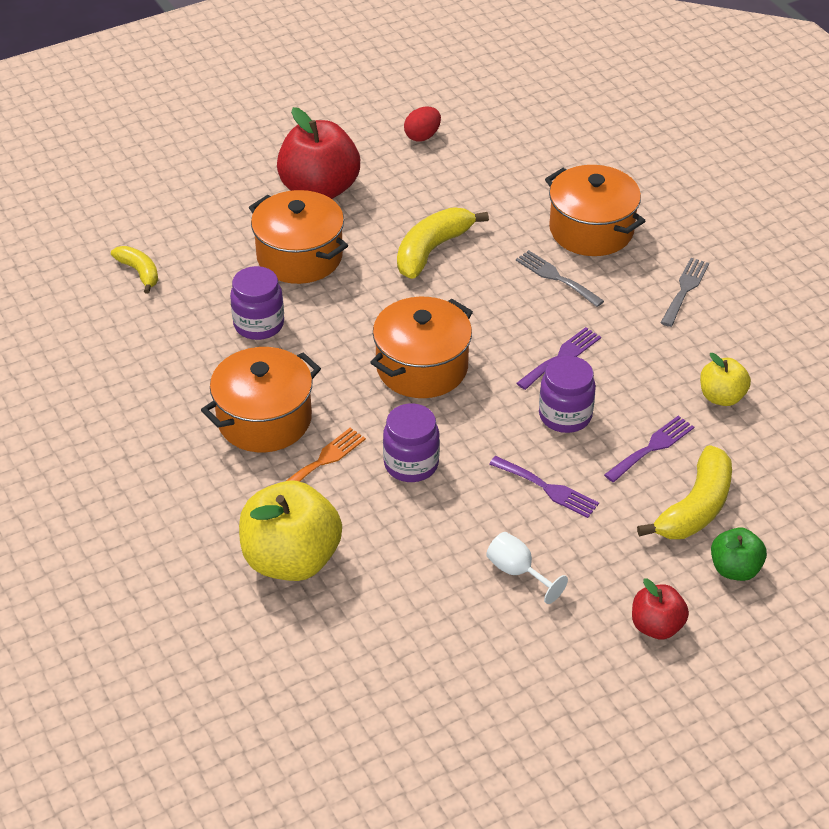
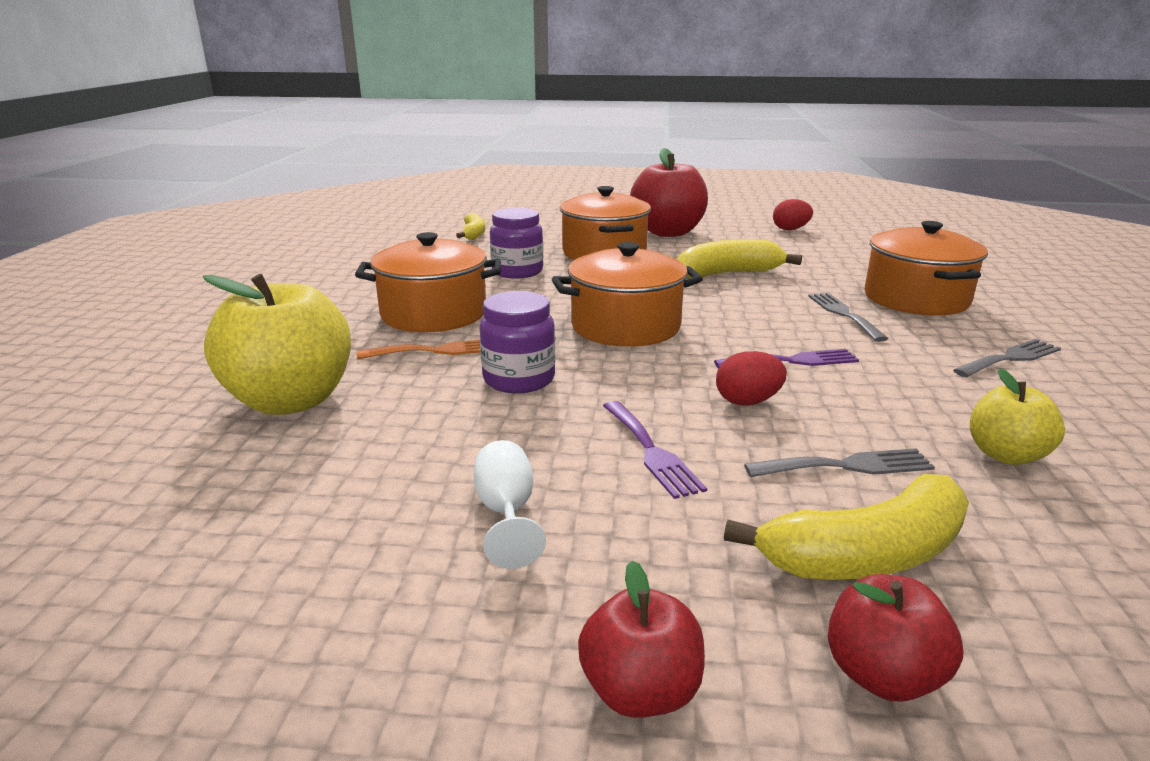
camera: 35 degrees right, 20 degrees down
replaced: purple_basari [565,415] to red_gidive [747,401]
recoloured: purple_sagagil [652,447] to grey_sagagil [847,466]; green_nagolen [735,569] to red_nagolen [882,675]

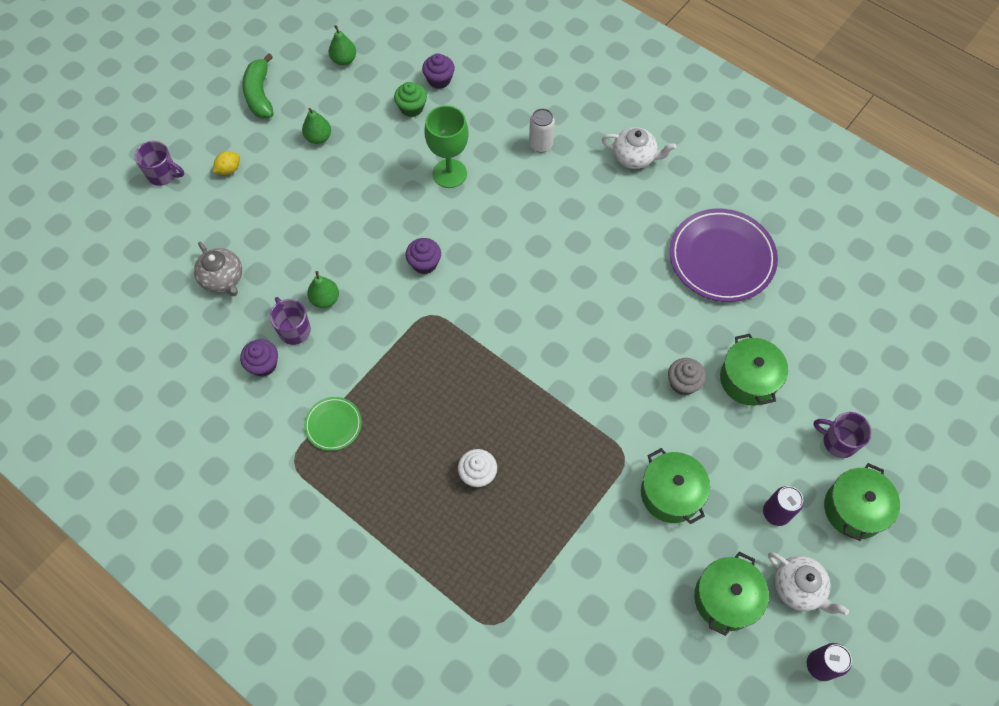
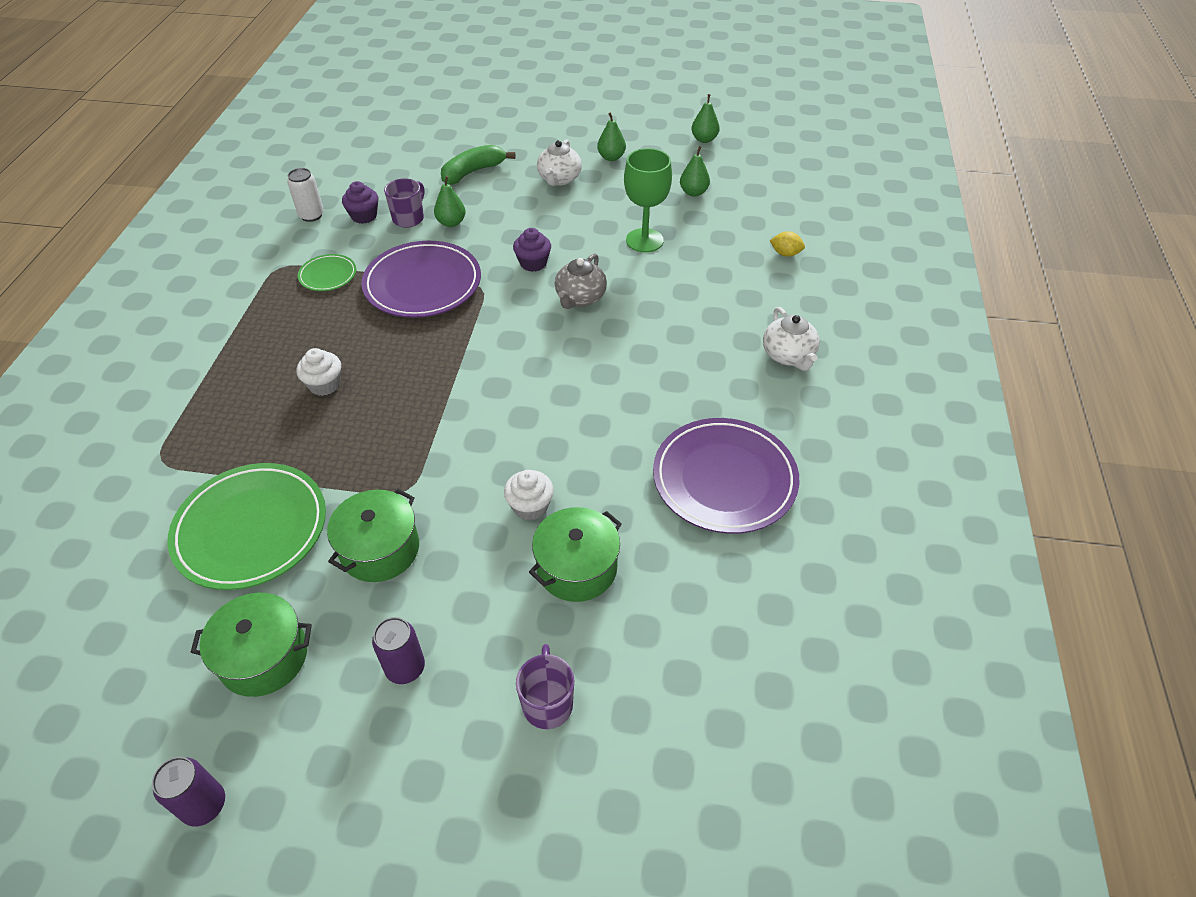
camera: 60 degrees right, 15 degrees down
removed: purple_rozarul [163,175]; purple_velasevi [439,80]; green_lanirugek [854,509]
added: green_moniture [251,529]; purple_moniture [422,284]
moved: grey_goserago [223,279] to [580,298]; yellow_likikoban [229,169] to [785,253]; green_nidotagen [260,94] to [473,172]; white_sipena [540,144] to [311,215]; white_goserago [798,588] to [559,179]
replaced: green_velasevi [411,108] to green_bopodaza [693,192]
recoloured: grey_velasevi [683,383] to white_velasevi [530,506]

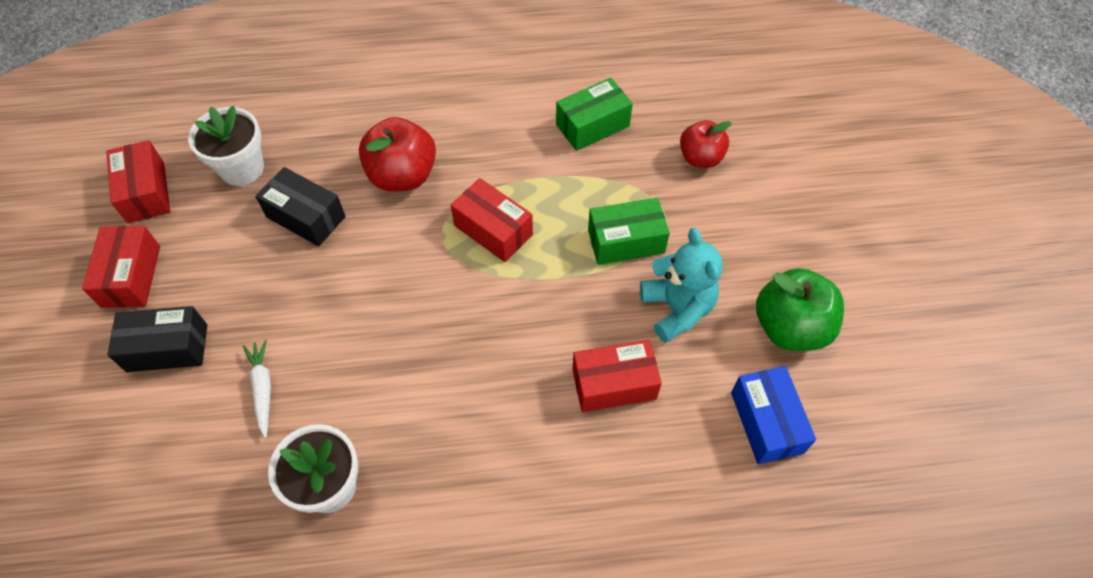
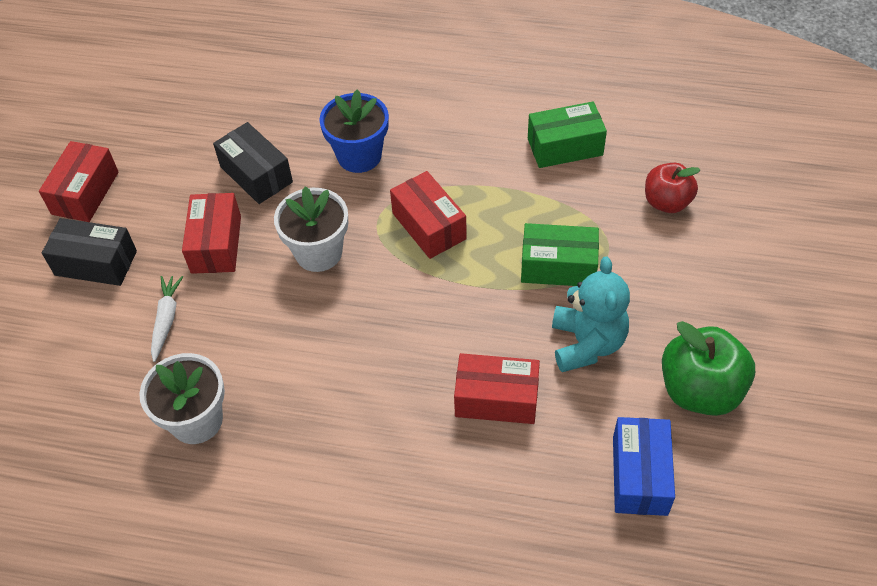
camera: 20 degrees right, 5 degrees down
moved: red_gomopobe [146,192] to [216,244]; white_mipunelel [242,168] to [318,252]
replaced: red_nagolen [402,176] to blue_mipunelel [359,156]

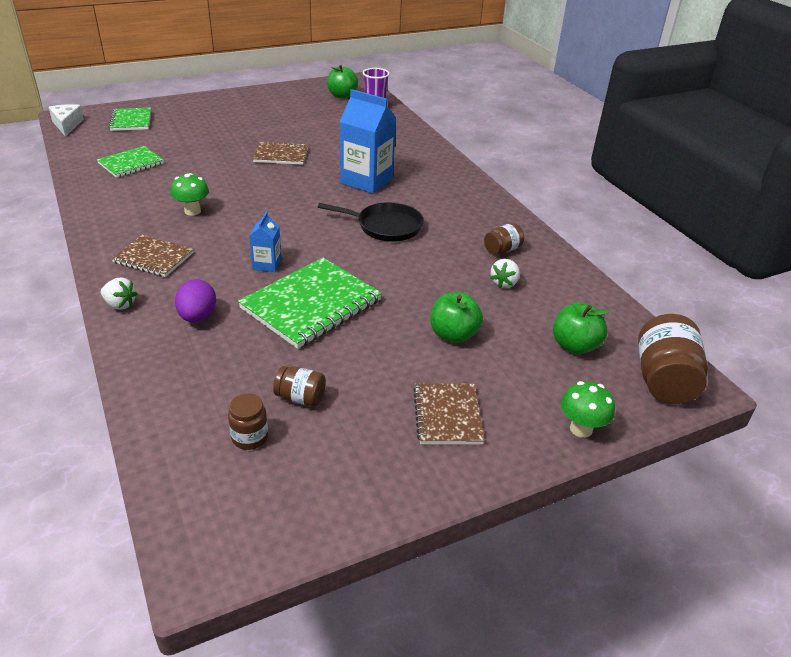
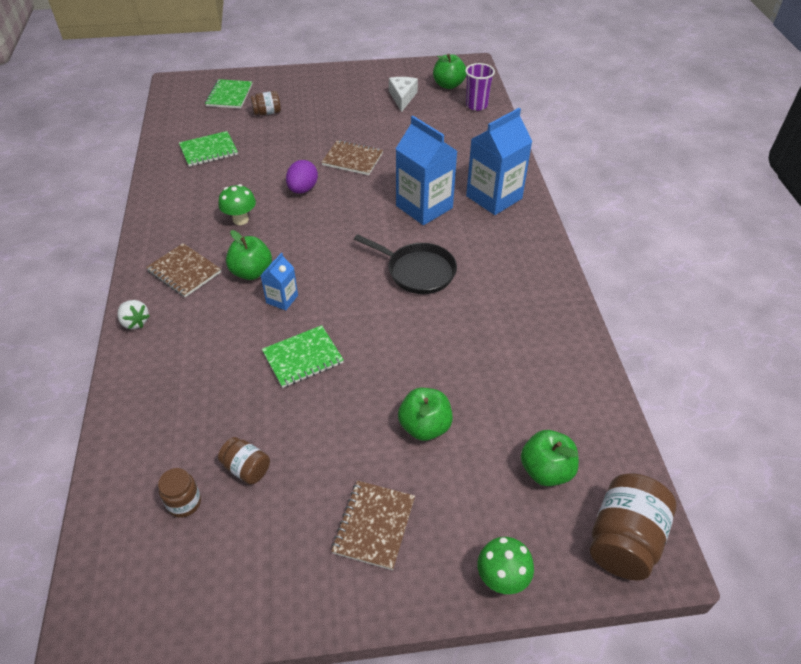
camera: 20 degrees right, 10 degrees up
removed: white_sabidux [504,283]
added: green_nagolen [251,272]; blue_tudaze [494,197]
moved: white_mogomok [67,125] to [402,97]; purple_gidive [198,317] to [303,189]; brown_basari [502,250] to [267,112]
resized: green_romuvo [311,304] = [303,358] x0.59

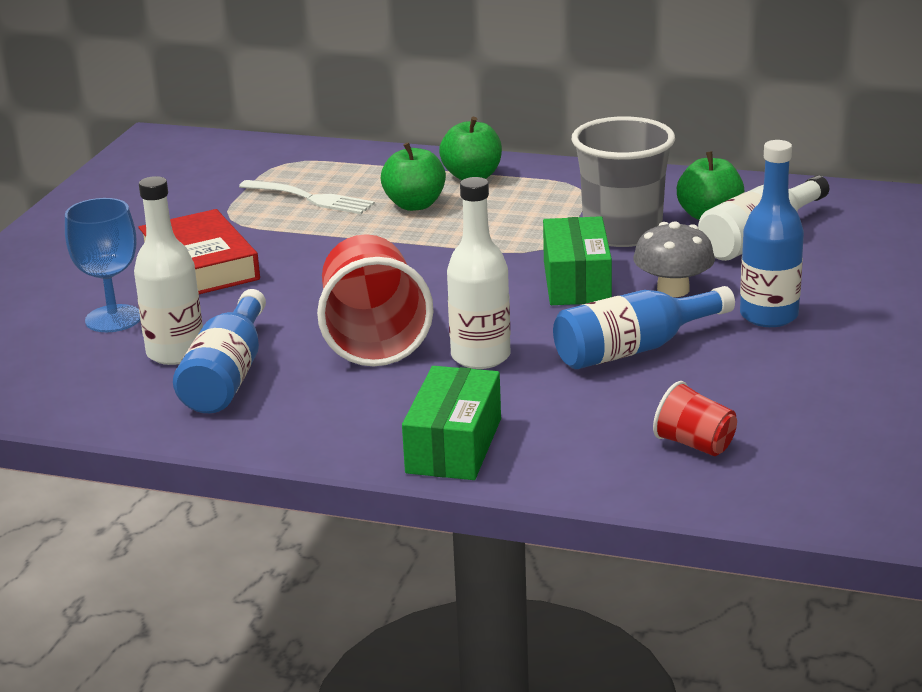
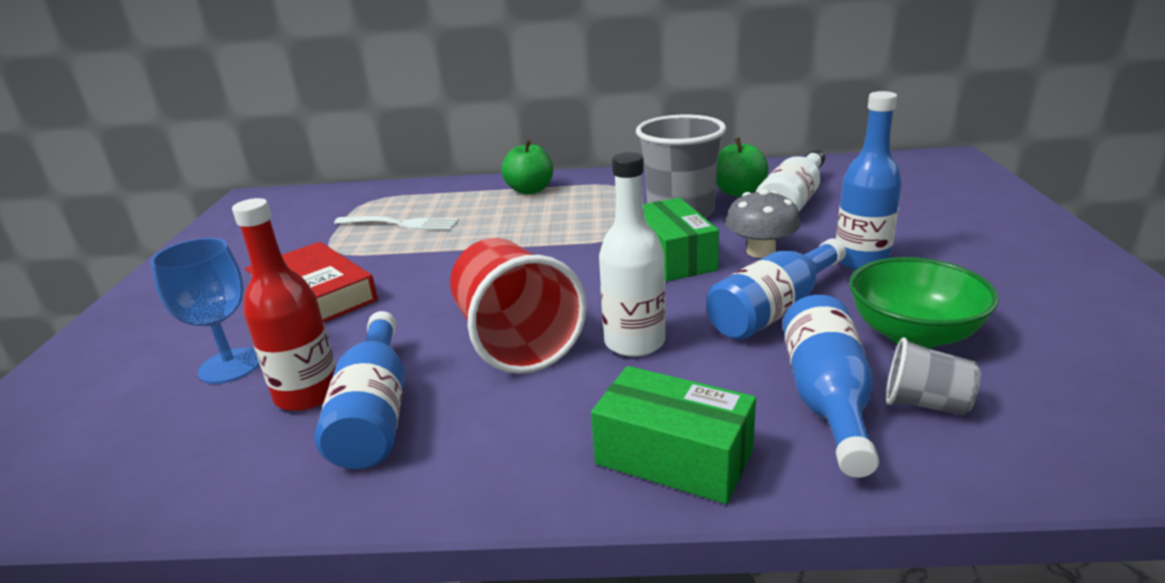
camera: 15 degrees left, 0 degrees up
removed: green_nagolen [415,205]
added: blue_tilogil [827,399]; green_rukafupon [913,334]
recoloured: white_tilogil [175,353] to red_tilogil [307,394]; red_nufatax [695,444] to grey_nufatax [925,404]
turned: green_gomopobe [454,446] = [674,457] 60 degrees counterclockwise

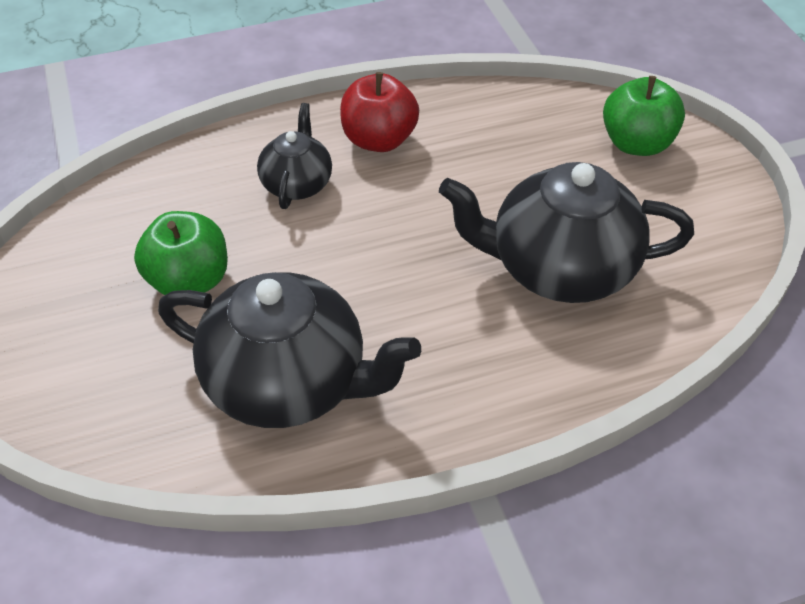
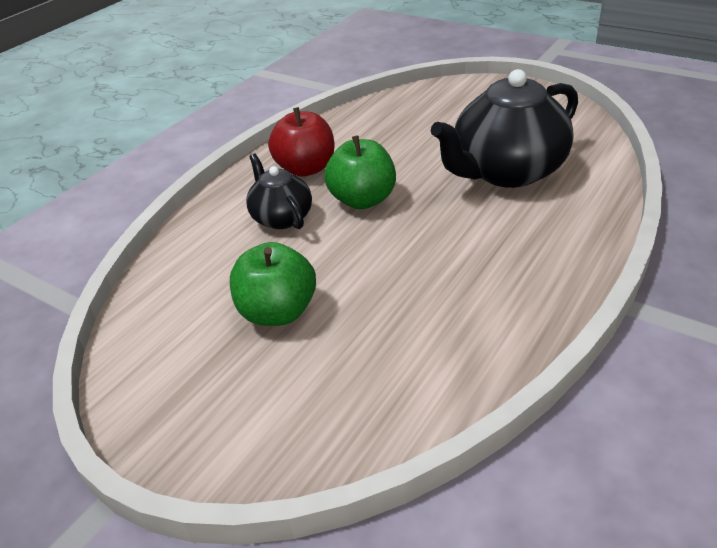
camera: 35 degrees left, 10 degrees down
removed: black_goserago [289,383]
moved: green_nagolen [636,144] to [362,200]

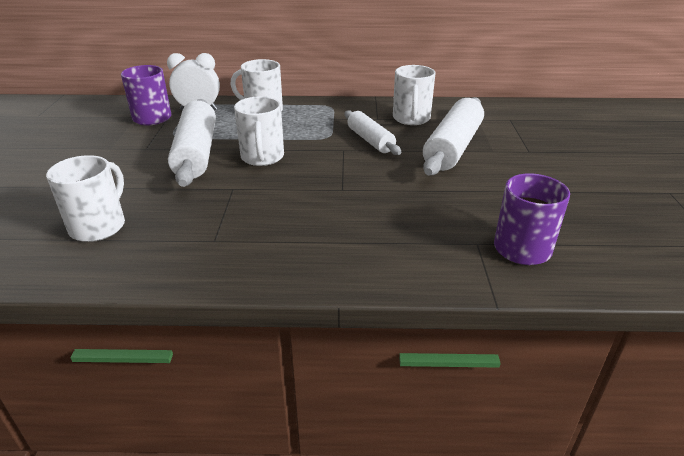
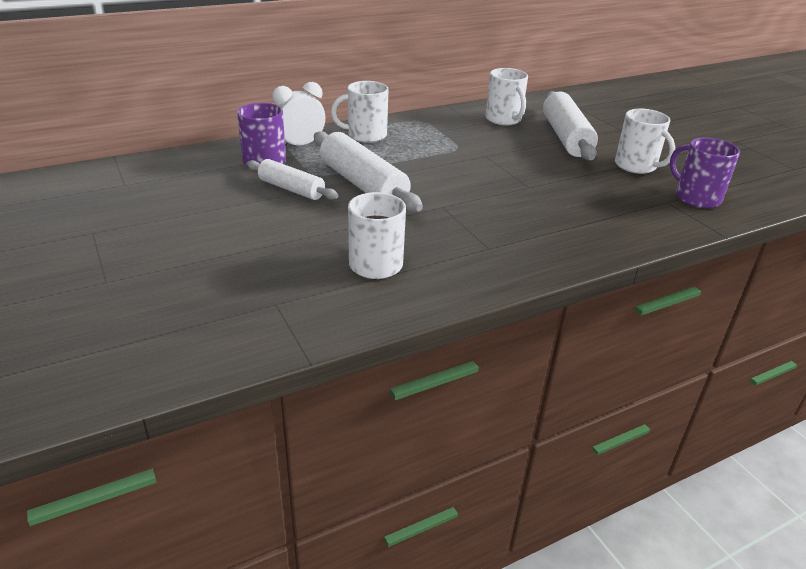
camera: 30 degrees left, 0 degrees up
moved: white_rozarul [262,157] to [636,166]; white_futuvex [370,140] to [291,189]

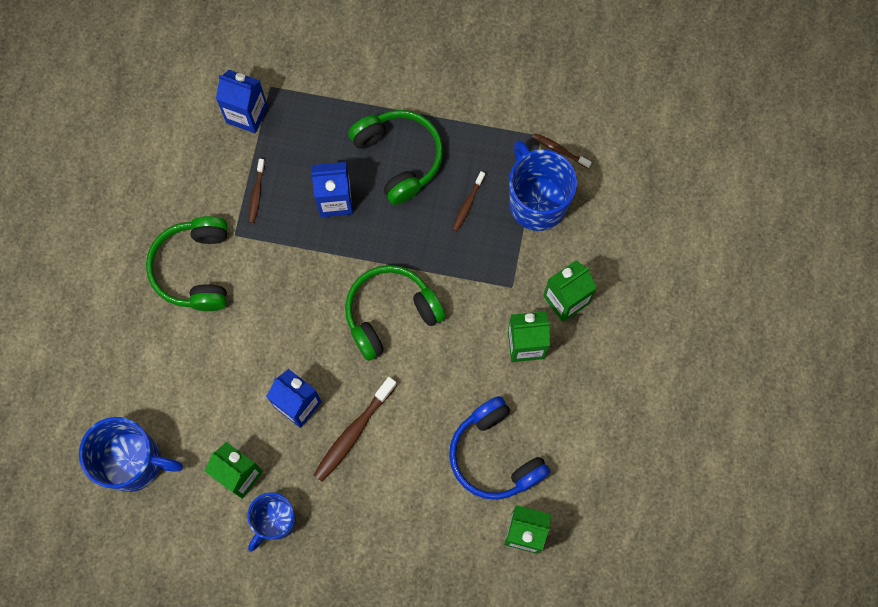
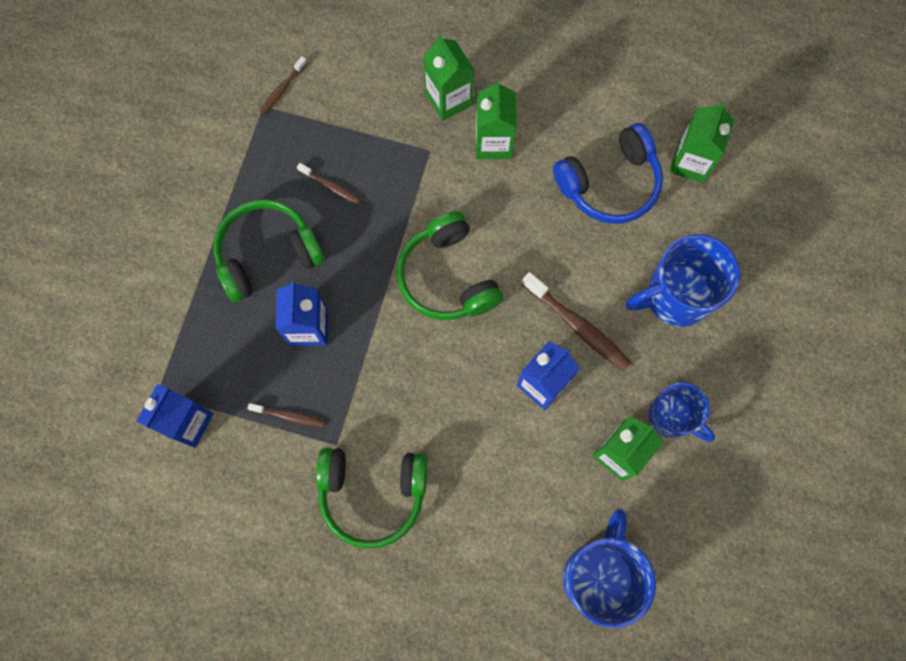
camera: 85 degrees left, 0 degrees up
moved: blue_rozarul [536,201] to [675,296]

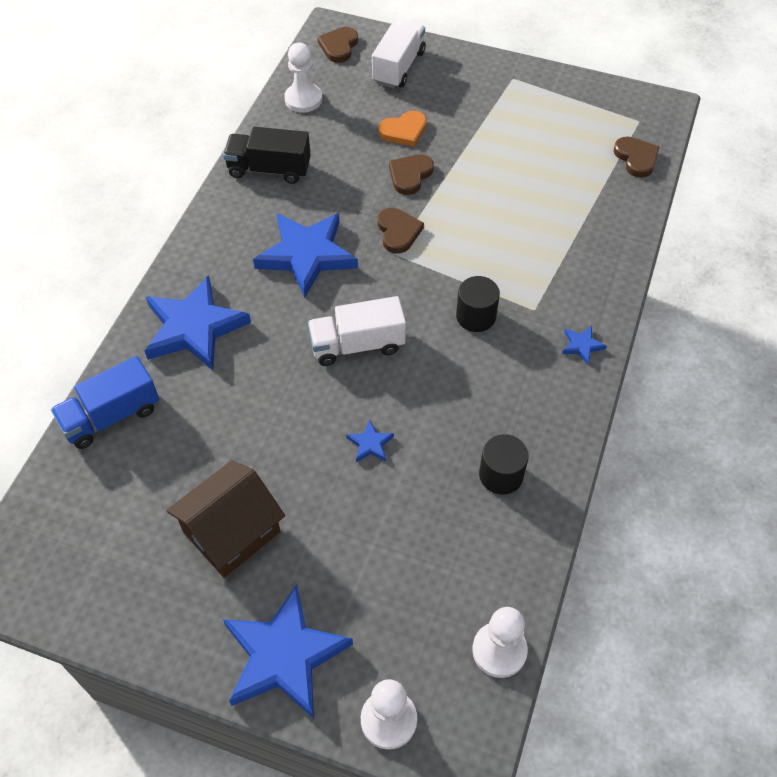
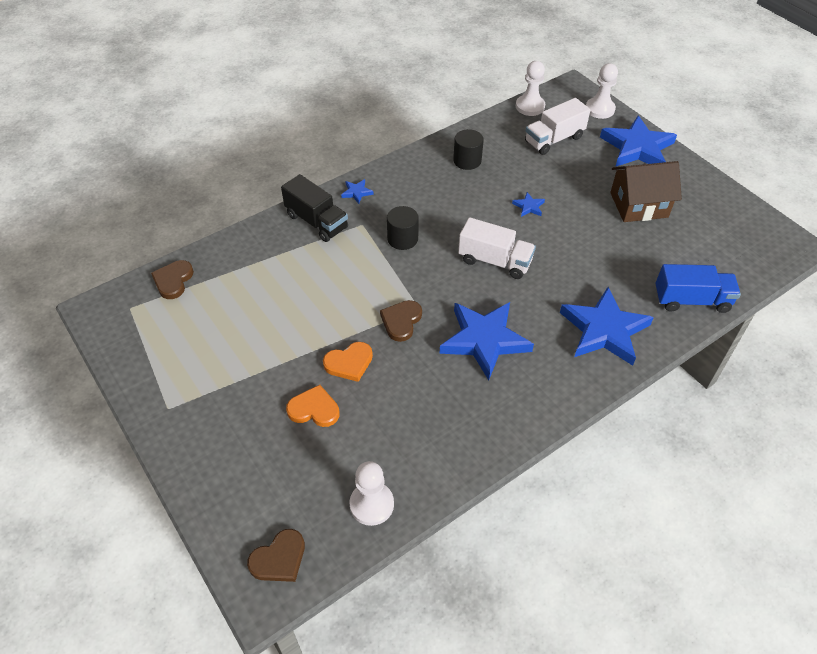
camera: 145 degrees left, 5 degrees down
moved: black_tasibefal [269,169] to [316,221]; white_tasibefal [398,67] to [554,139]
recoloured: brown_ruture [410,175] to orange_ruture [349,363]

